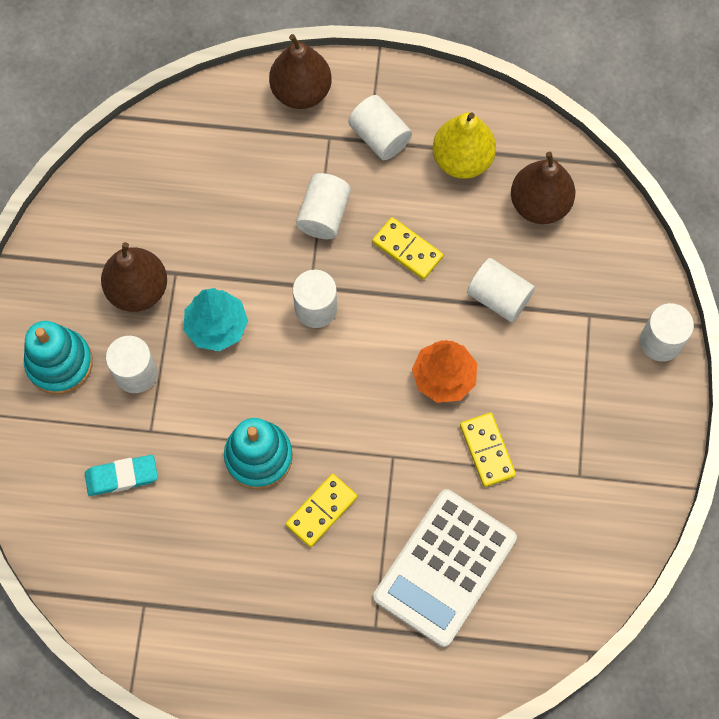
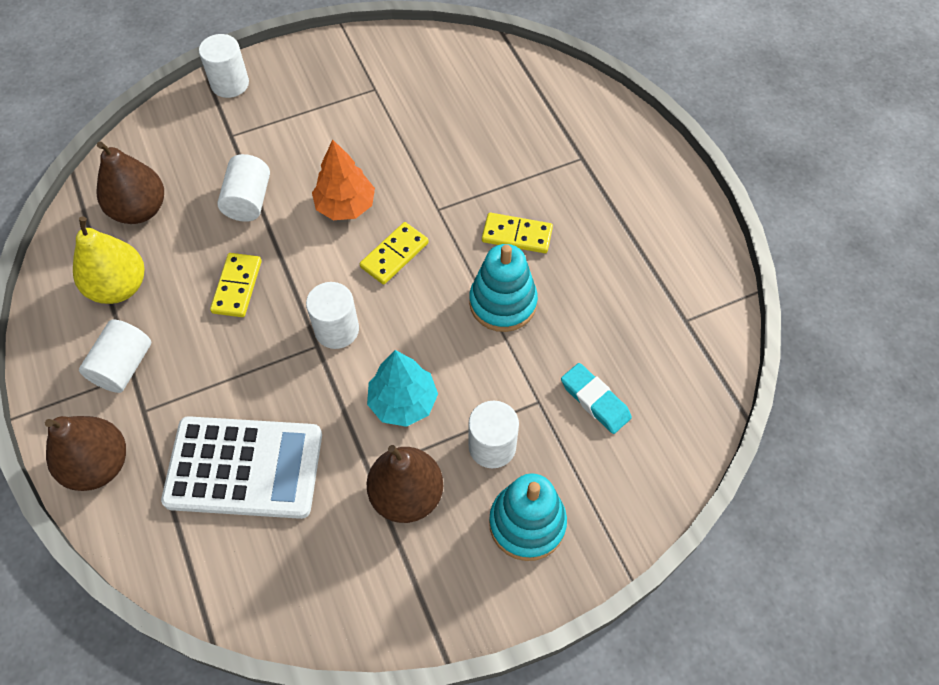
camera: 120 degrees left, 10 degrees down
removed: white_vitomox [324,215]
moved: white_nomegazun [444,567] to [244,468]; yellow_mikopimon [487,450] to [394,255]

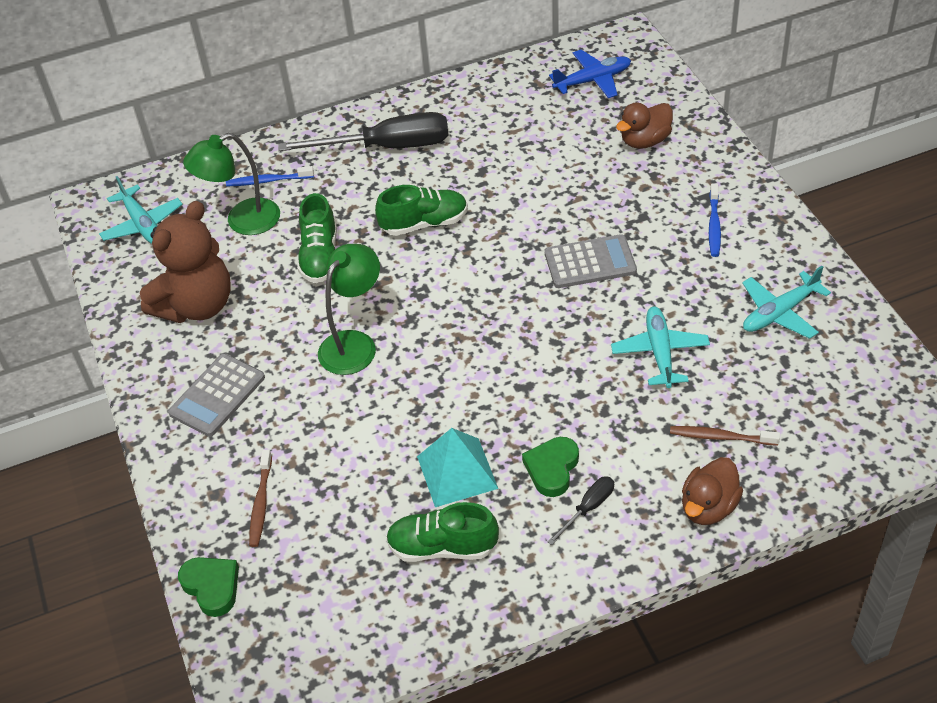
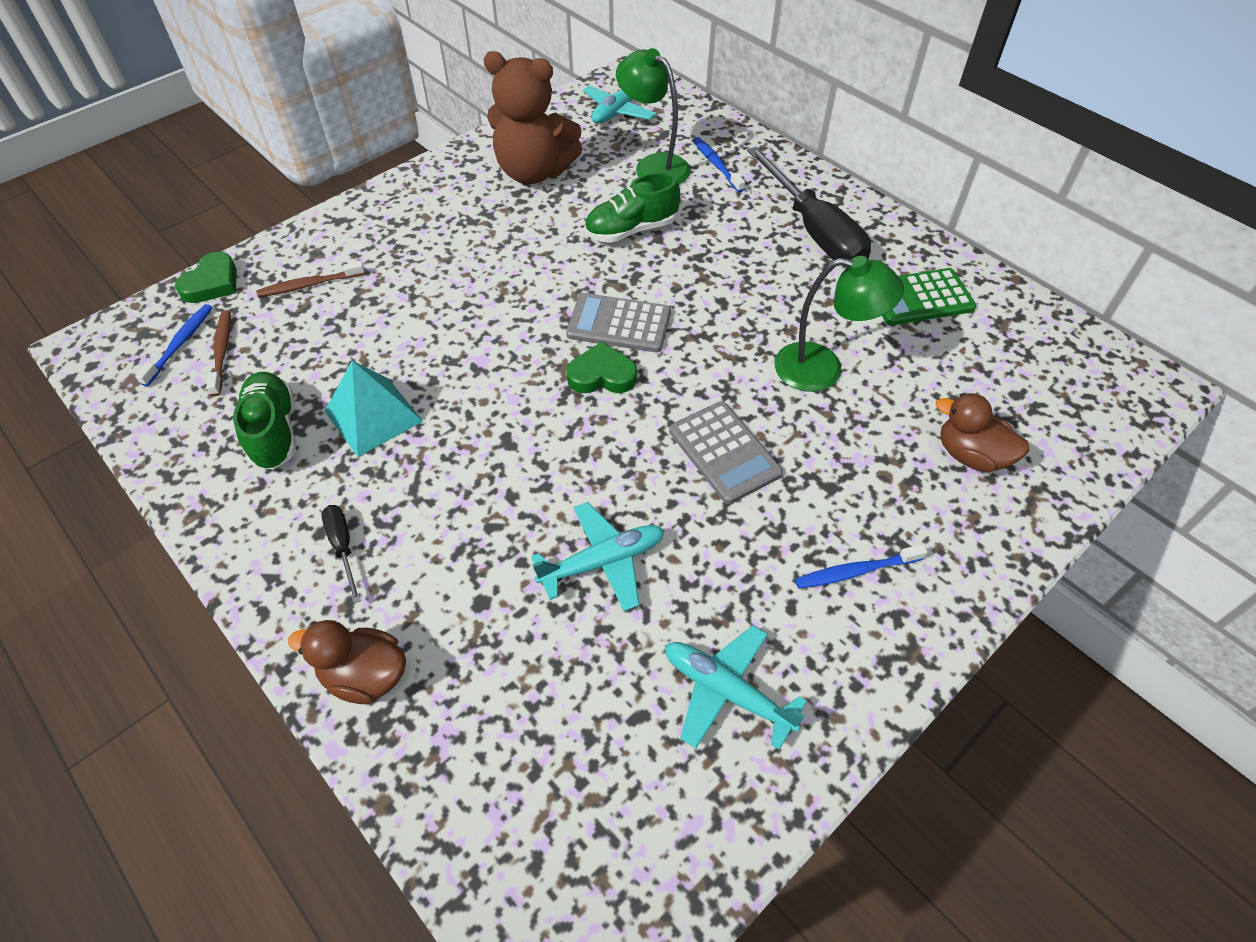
camera: 65 degrees right, 5 degrees up
removed: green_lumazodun [424,223]; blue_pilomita [593,80]
added: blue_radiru [180,344]; green_nomegazun [920,298]
moved: grey_nomegazun [217,395] to [619,324]; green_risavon [354,344] to [823,369]; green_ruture [552,469] to [602,375]; brown_radiru [721,437] to [222,352]
turned: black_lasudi [588,508] = [343,547] 135 degrees counterclockwise

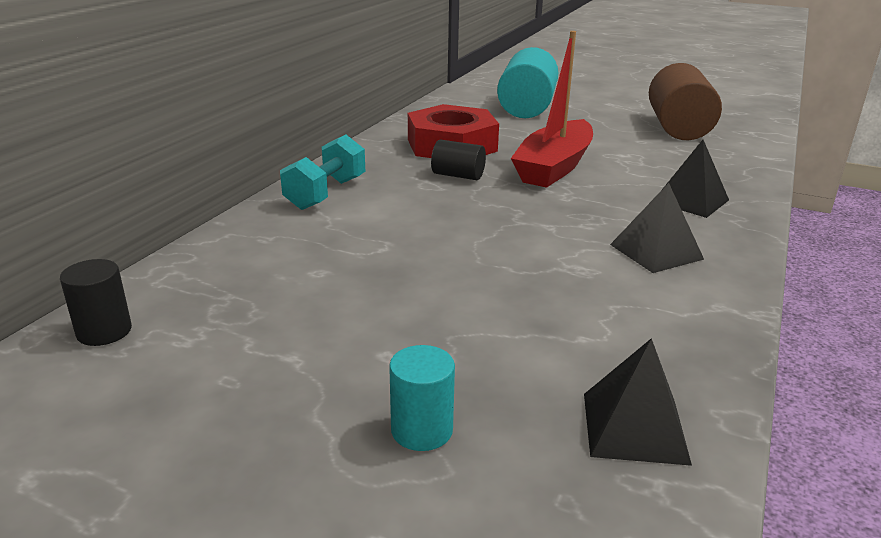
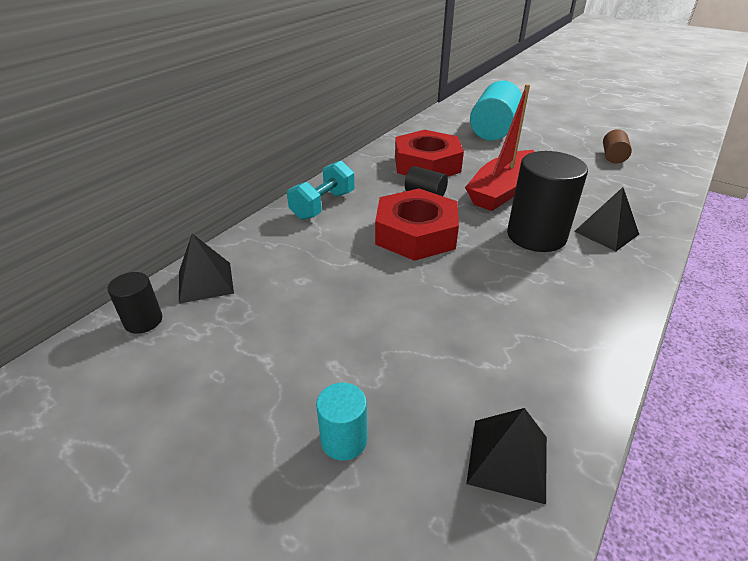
camera: 10 degrees right, 10 degrees up
added: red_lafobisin [416,233]; black_vitomox [536,236]
moved: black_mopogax [656,251] to [205,282]
resized: brown_vitomox [678,128] = [613,157] x0.51

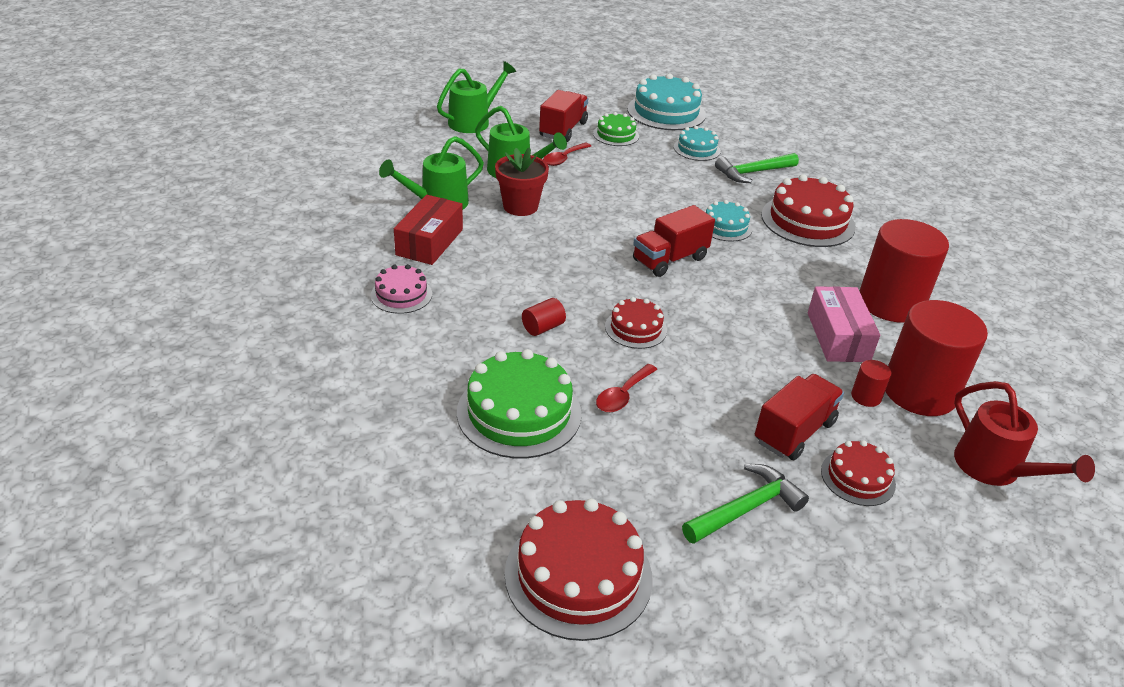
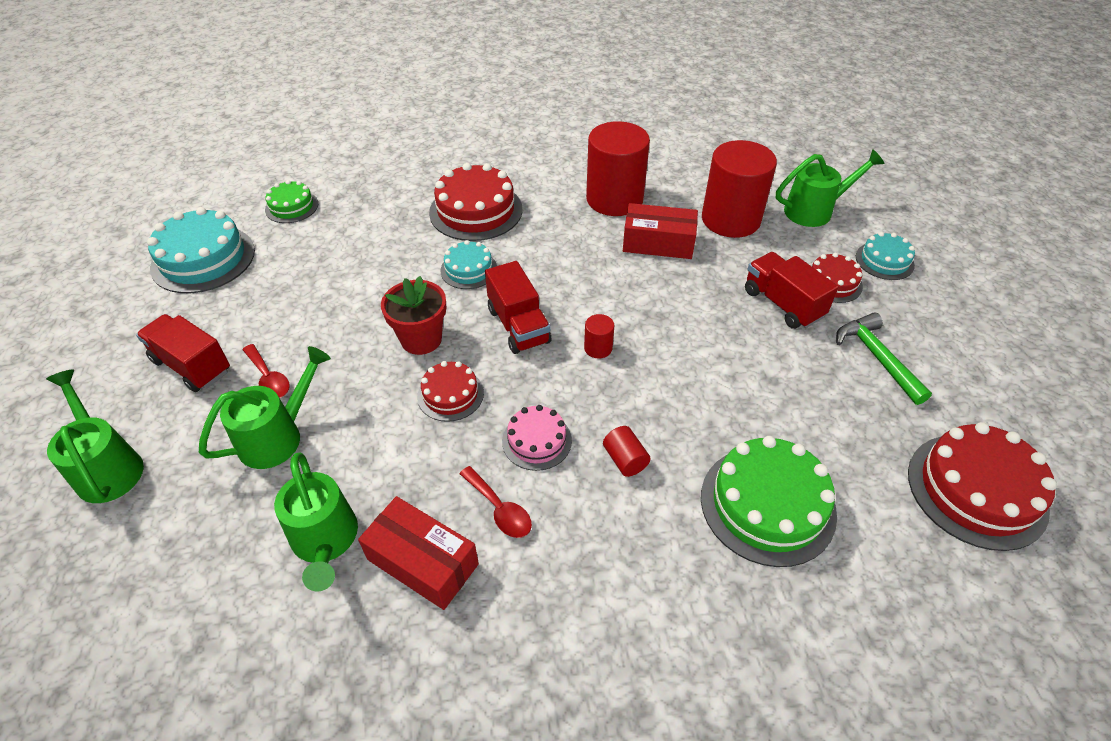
camera: 75 degrees left, 10 degrees up
removed: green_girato [753,173]
moved: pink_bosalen [401,294] to [537,440]; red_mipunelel [520,206] to [421,339]; green_bosalen [616,135] to [291,207]; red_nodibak [622,395] to [500,509]; red_bosalen [636,328] to [450,394]; turquoise_bosalen [697,149] to [884,261]; red_vitomox [866,396] to [598,348]
recoloured: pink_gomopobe [838,337] to red_gomopobe [658,243]; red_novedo [995,470] to green_novedo [815,210]

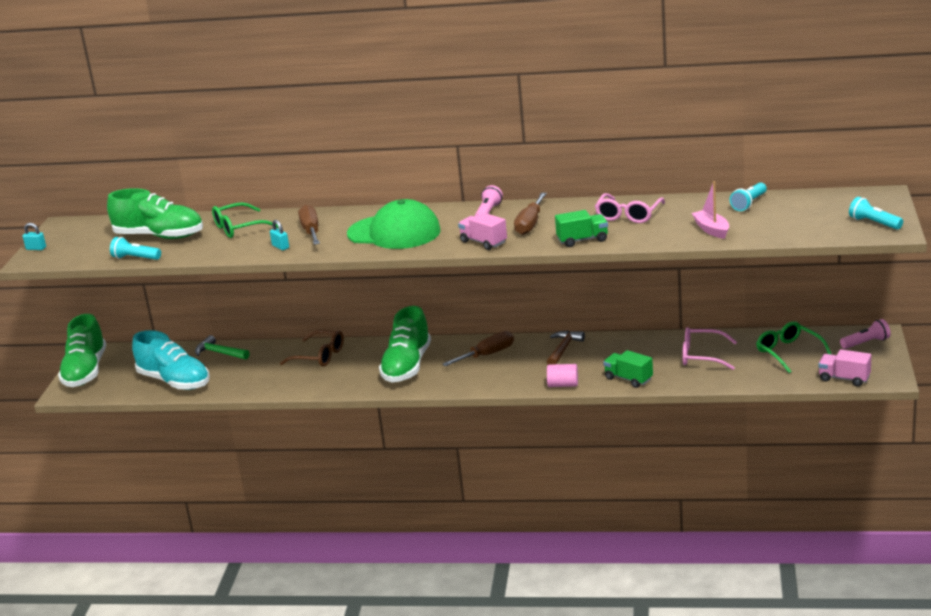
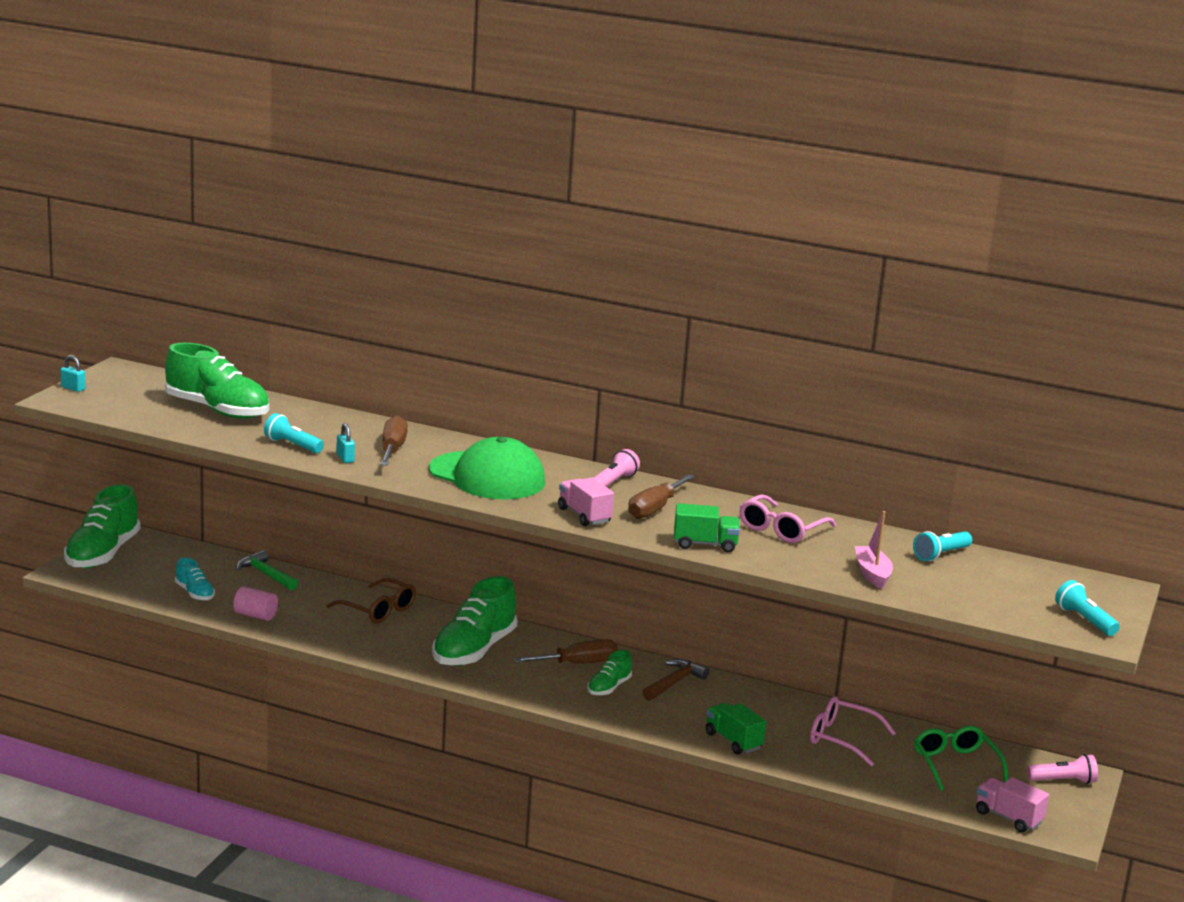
camera: 10 degrees right, 5 degrees down
removed: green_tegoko [239,228]
added: green_lumazodun [608,688]
moved: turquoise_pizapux [135,258] to [292,445]; pink_vitomox [563,385] to [255,615]
resized: turquoise_lumazodun [174,381] = [194,593] x0.50

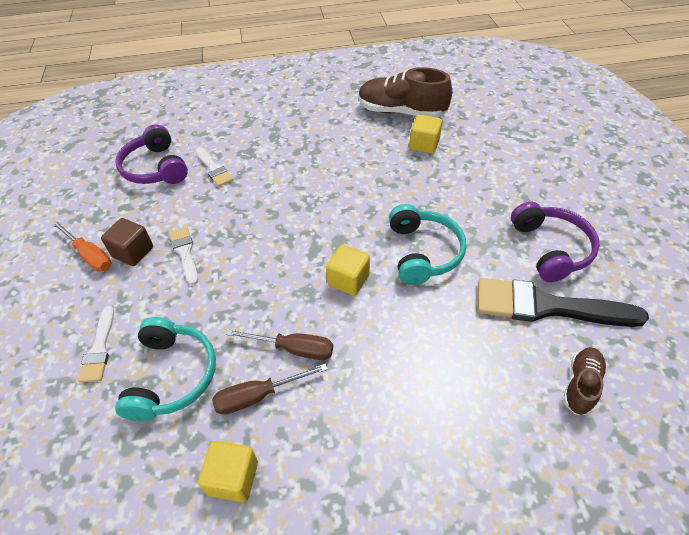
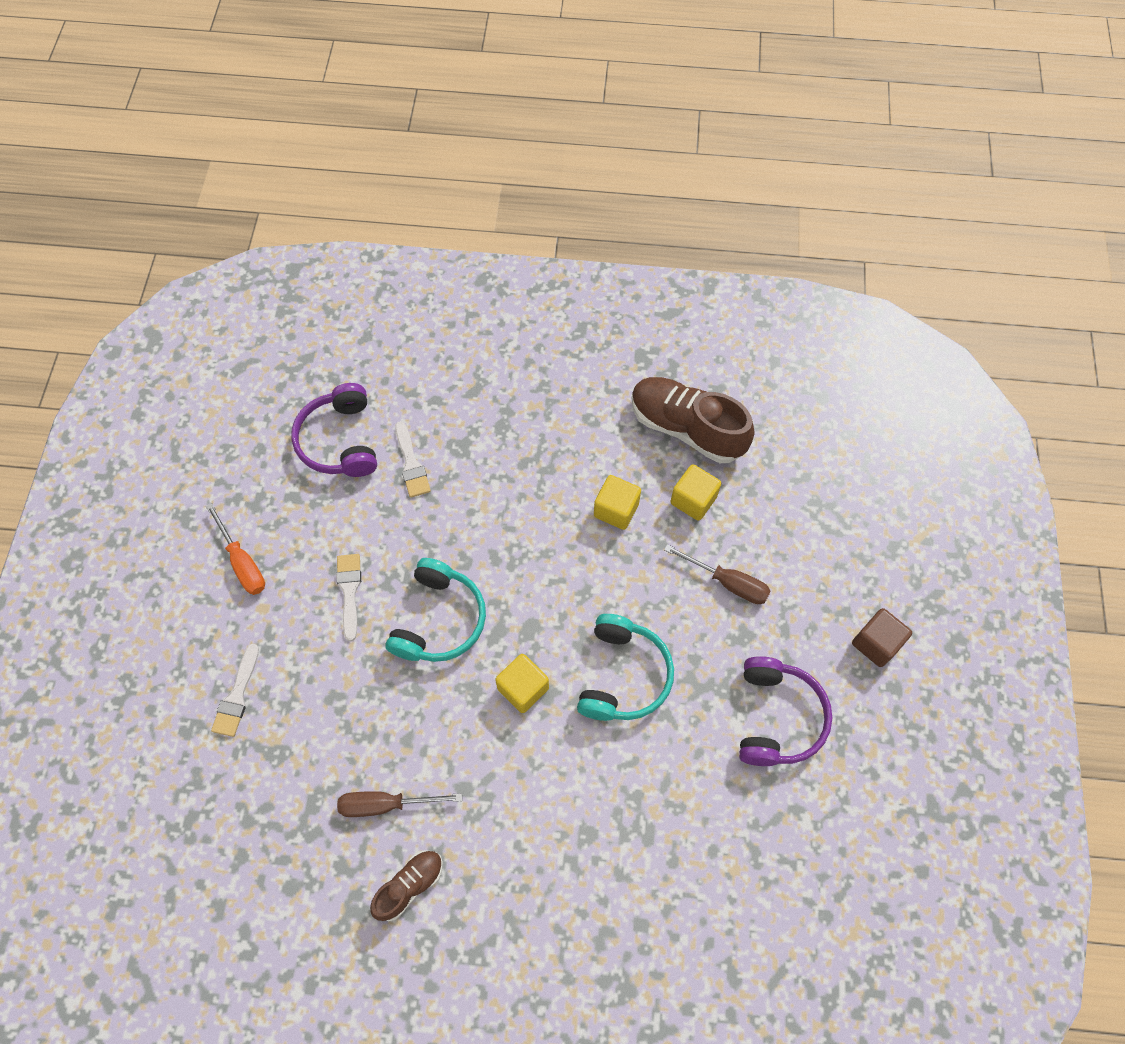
camera: 15 degrees right, 15 degrees up
removed: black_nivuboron [546,306]
moved: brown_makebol [133,252] to [876,643]; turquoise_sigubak [172,376] to [439,620]; yellow_makebol [233,478] to [616,510]; brown_lasudi [293,349] to [727,582]; brown_lumazodun [581,385] to [410,886]

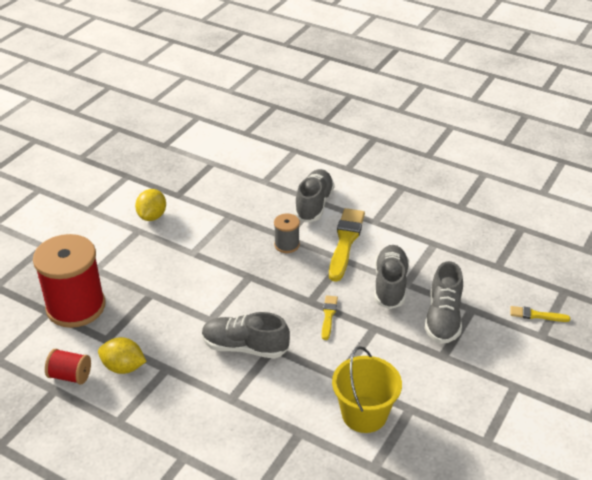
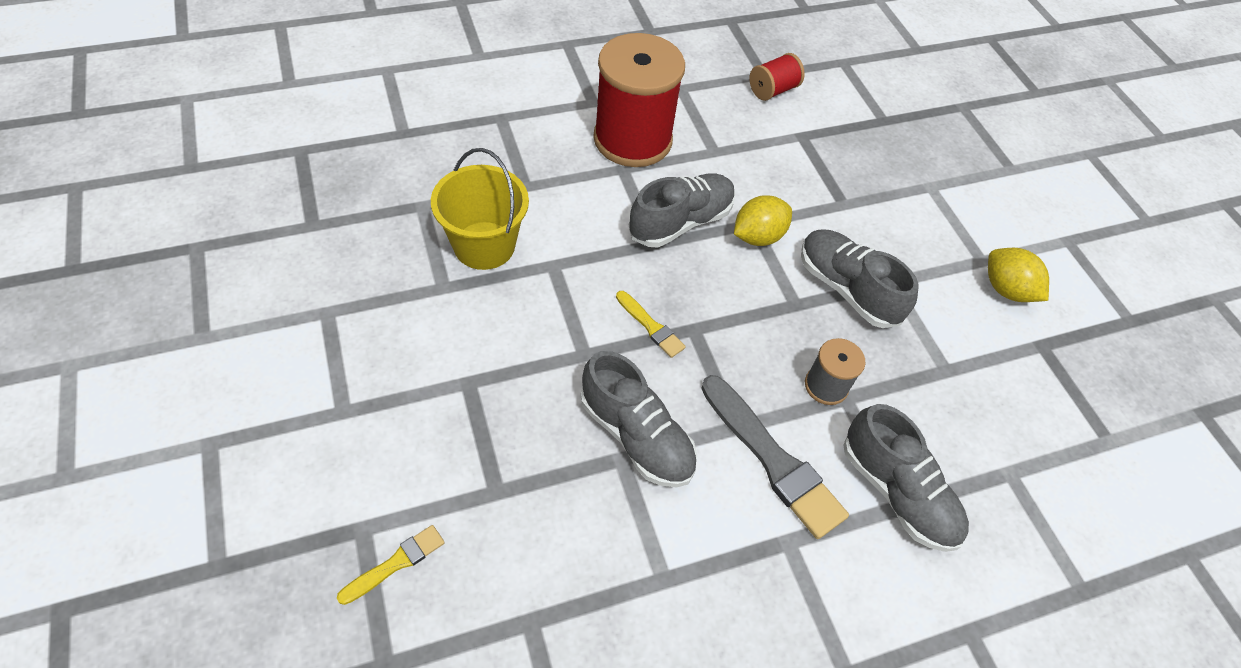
camera: 125 degrees right, 15 degrees up
moved: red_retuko [76,307] to [632,139]; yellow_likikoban [123,367] to [757,236]; grey_lumazodun [443,318] to [846,289]
recoloured: yellow_nivuboron [345,242] to grey_nivuboron [773,460]

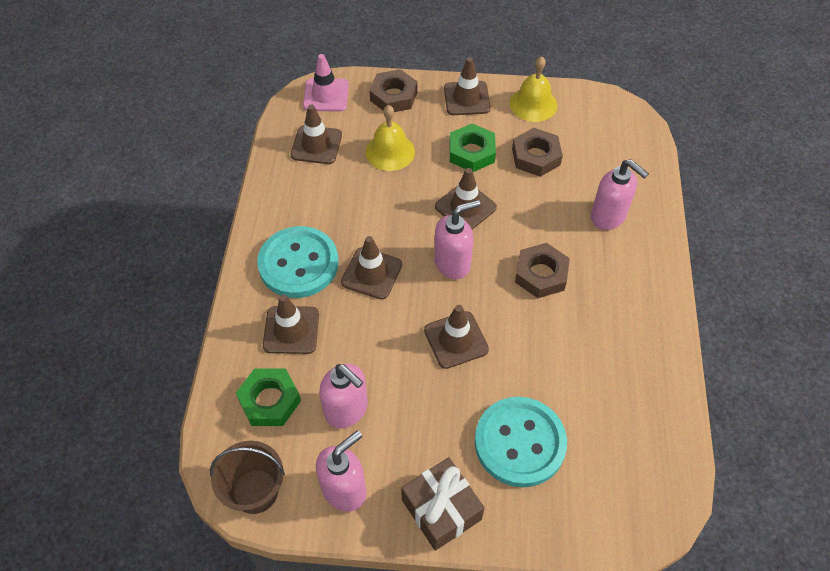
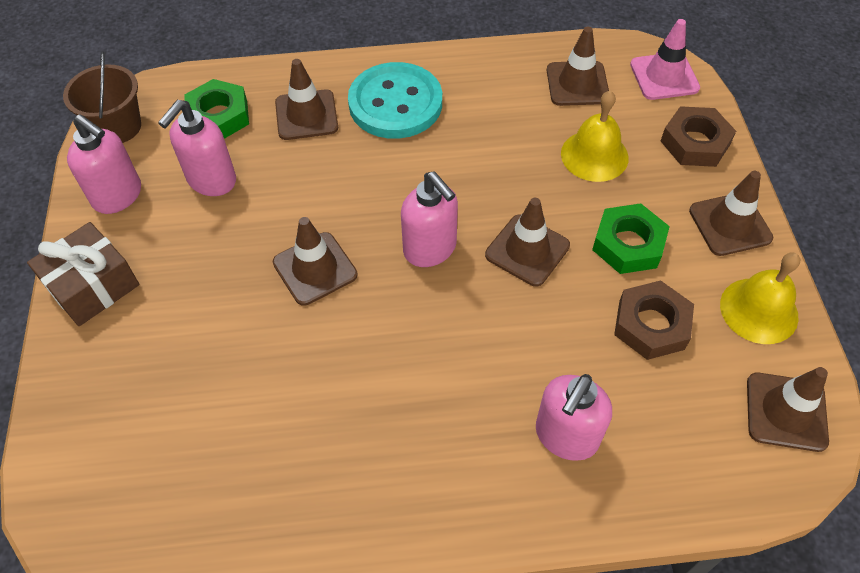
camera: 80 degrees right, 0 degrees up
removed: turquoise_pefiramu [519,443]; brown_lafobisin [541,274]
moved: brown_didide [371,273] to [786,412]

